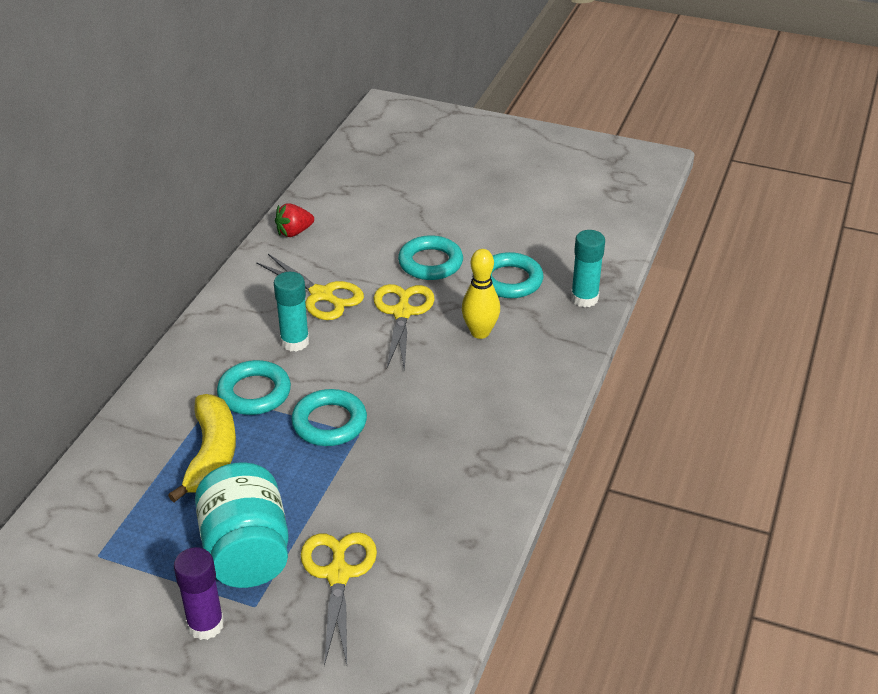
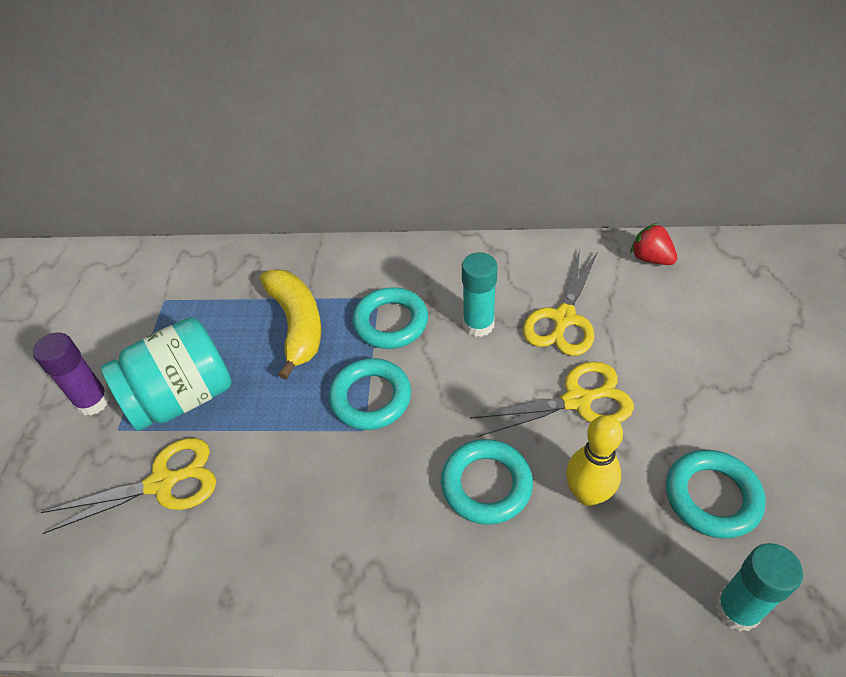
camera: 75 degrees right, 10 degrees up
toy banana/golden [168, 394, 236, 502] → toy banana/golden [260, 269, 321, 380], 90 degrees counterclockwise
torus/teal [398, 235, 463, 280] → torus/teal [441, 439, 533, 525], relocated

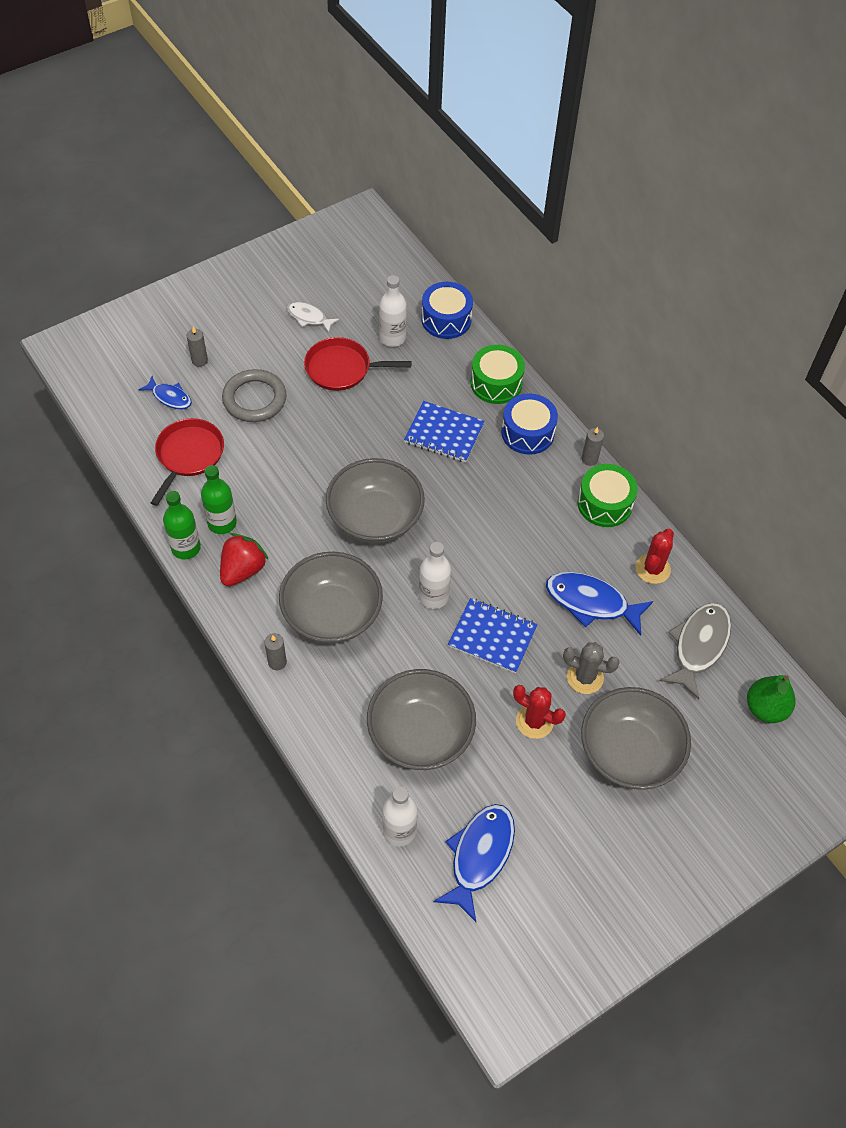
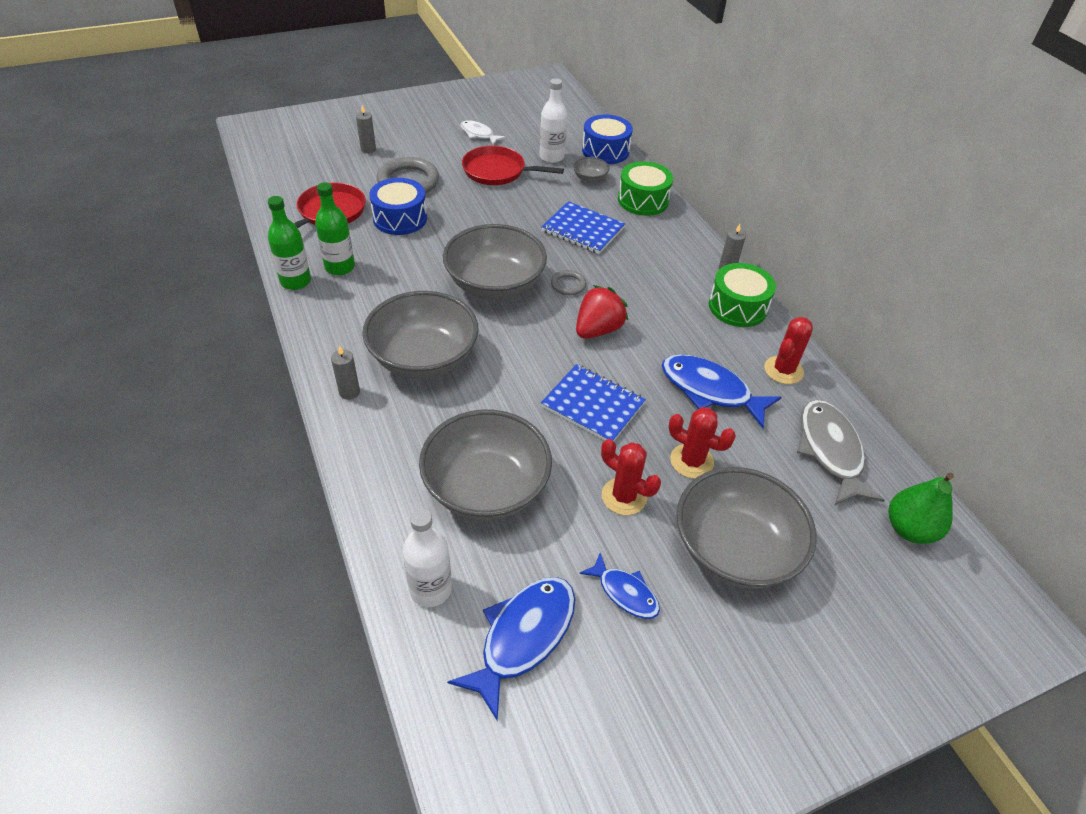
camera: 10 degrees right, 10 degrees down
toy drum/royal blue [501, 393, 558, 455] → toy drum/royal blue [369, 178, 427, 235], relocated
- → torus/grey [551, 270, 586, 295]
- → deep dish/grey [573, 157, 609, 183]
toy strawberry/scarlet [220, 533, 269, 586] → toy strawberry/scarlet [576, 285, 628, 339], relocated
toy fish/royal blue [138, 376, 192, 409] → toy fish/royal blue [579, 553, 660, 619], relocated
saguaro cactus/grey [563, 642, 620, 694] → saguaro cactus/scarlet [668, 407, 736, 479]
toy fish/grey [660, 603, 731, 699] → toy fish/grey [797, 400, 885, 506], 45 degrees counterclockwise
flask/pure white [419, 542, 451, 609] → -

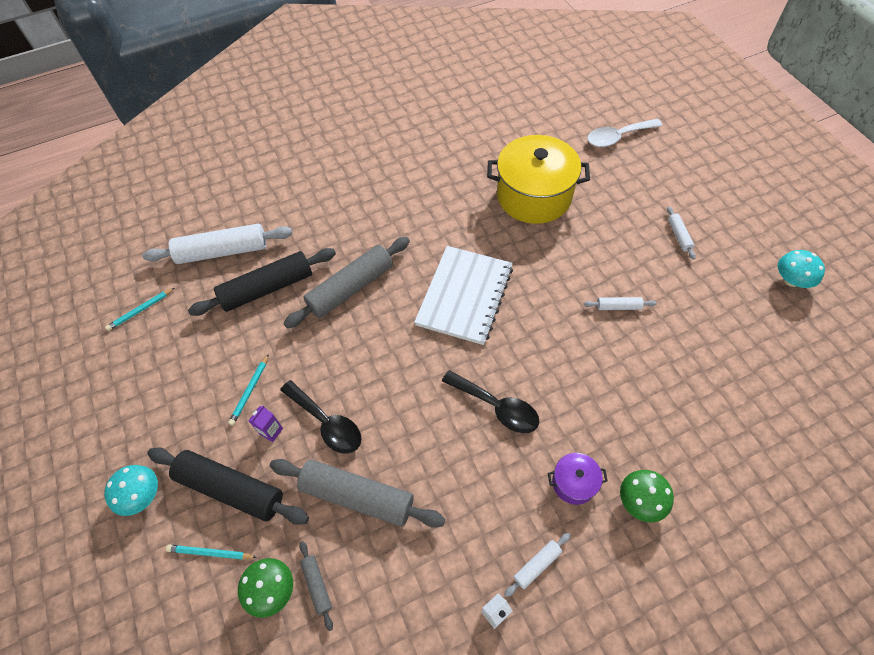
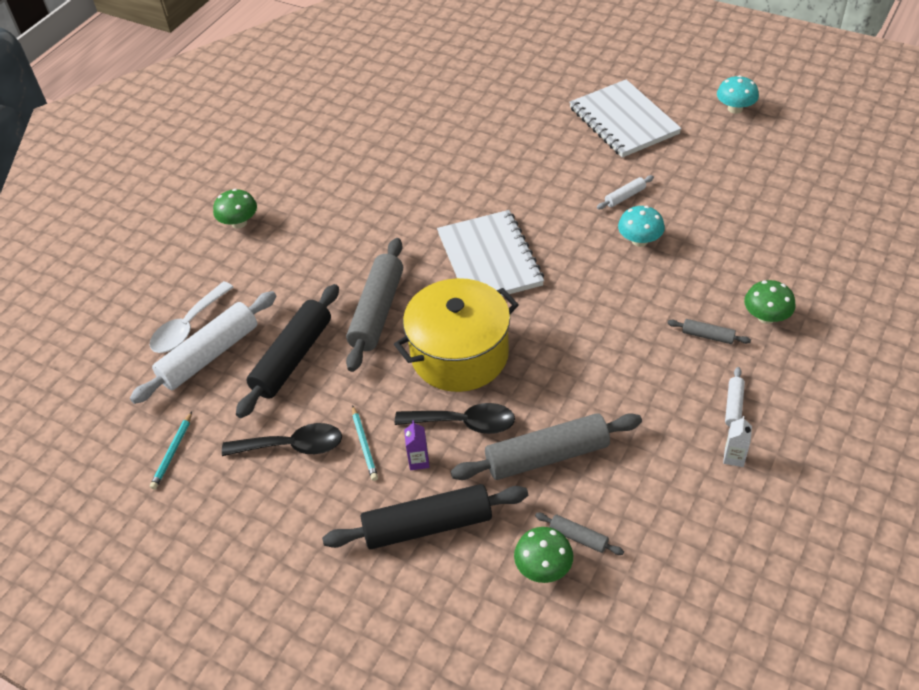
camera: 35 degrees left, 10 degrees down
teaspoon/pure white [587, 119, 663, 147] → teaspoon/pure white [150, 281, 233, 353], relocated
- → mushroom/emerald [213, 189, 257, 228]
teaspoon/black [442, 370, 539, 433] → teaspoon/black [222, 423, 342, 456], relocated
pot/golden [487, 135, 590, 224] → pot/golden [394, 278, 519, 392], relocated
rolling pin/pure white [667, 206, 696, 260] → notepad/pure white [569, 79, 682, 158]
mushroom/teal [104, 465, 158, 516] → mushroom/teal [618, 206, 665, 247], relocated
pot/purple [548, 453, 608, 505] → rolling pin/grey [667, 319, 751, 344]
wooden pencil/teal [166, 545, 257, 560] → -

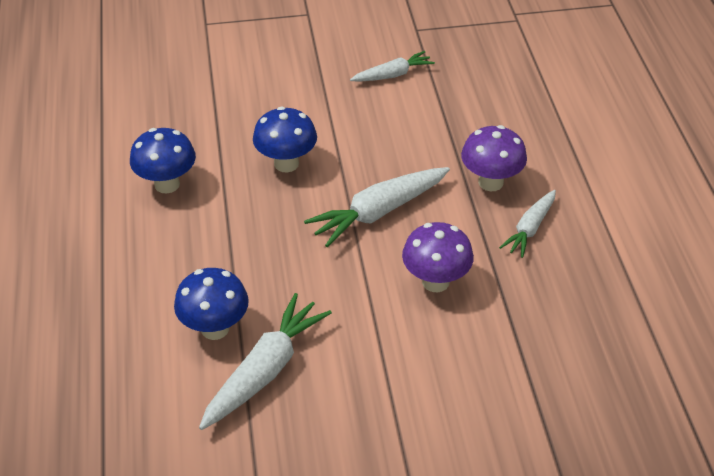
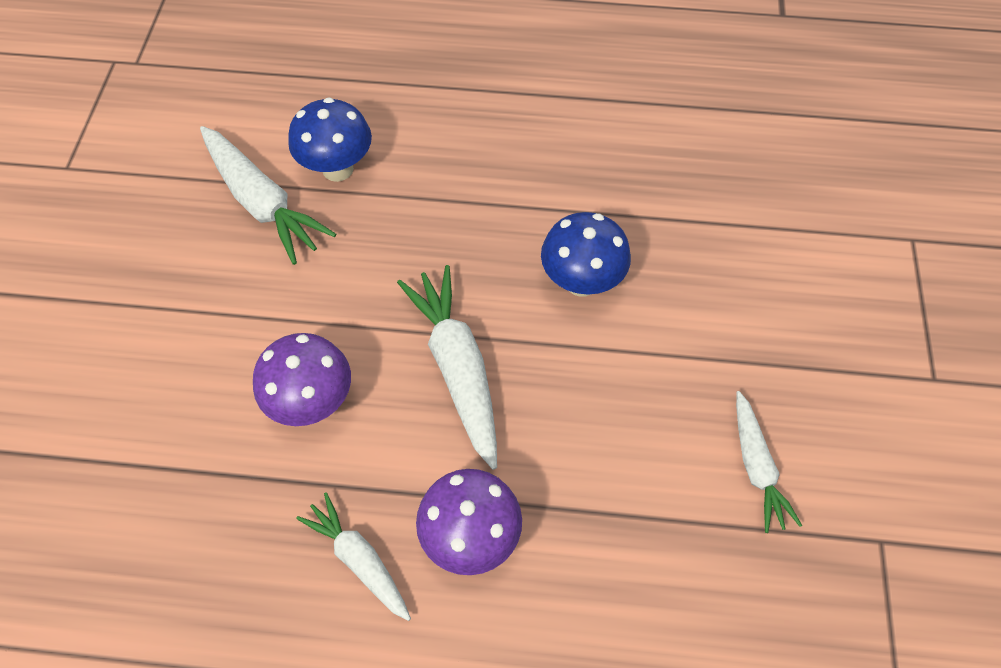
camera: 105 degrees right, 15 degrees up
mushroom/royal blue [130, 128, 196, 193] → -

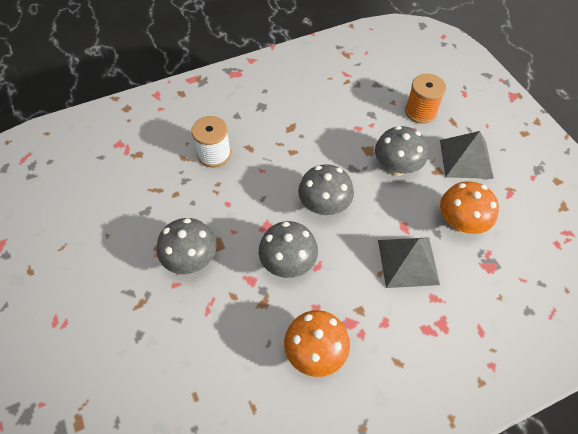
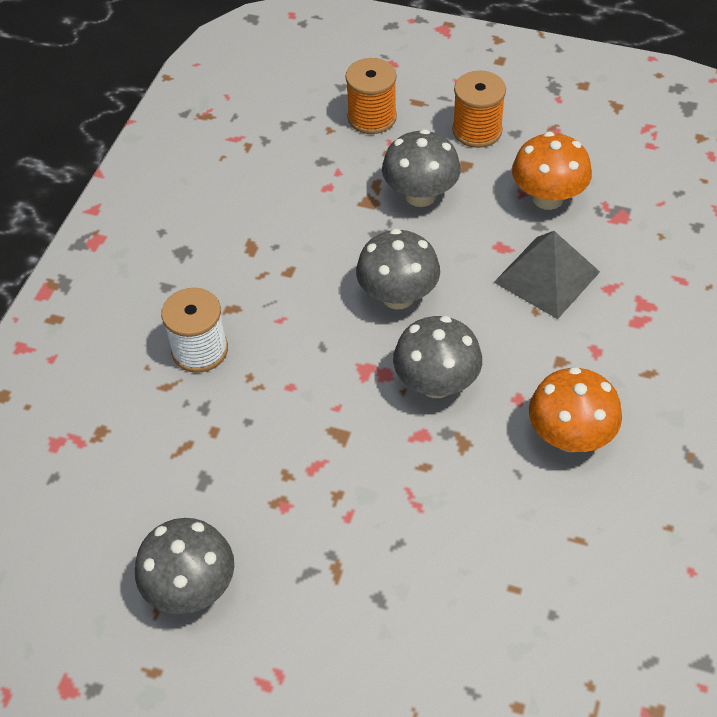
camera: 45 degrees left, 5 degrees down
mushroom/grey [157, 218, 217, 274] → mushroom/grey [135, 518, 234, 614], relocated
pyramid/grey [440, 131, 494, 179] → bobbin/orange-coloured [452, 71, 506, 148]

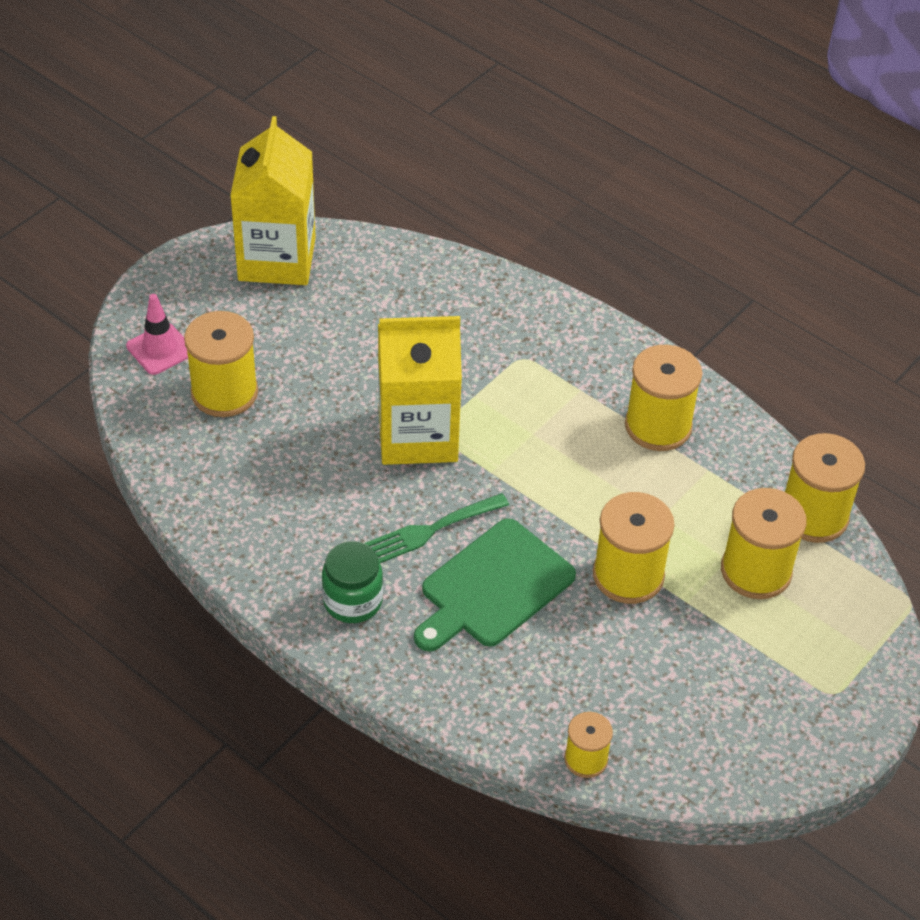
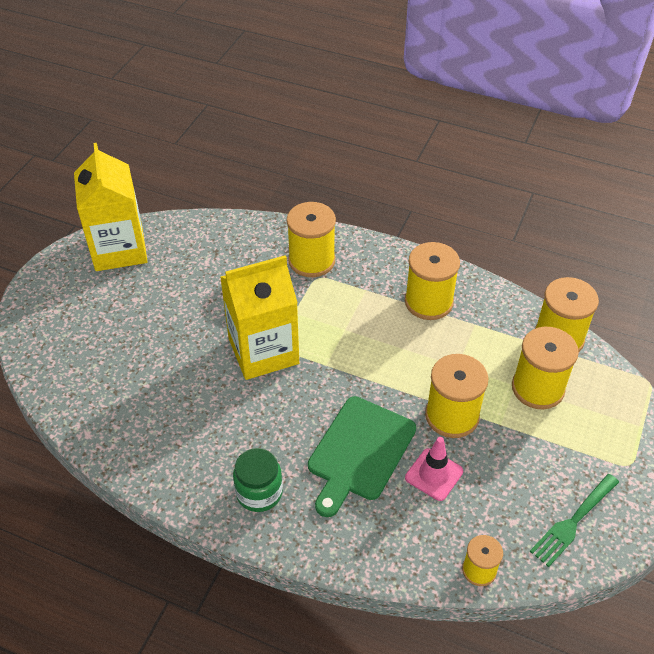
camera: 15 degrees left, 0 degrees up
bobbin/golden [184, 311, 258, 417] → bobbin/golden [287, 202, 336, 277], relocated
traffic cone/rosy [126, 294, 188, 375] → traffic cone/rosy [405, 437, 463, 501], relocated
dinner fork/emerald [364, 493, 509, 563] → dinner fork/emerald [530, 474, 619, 567], relocated

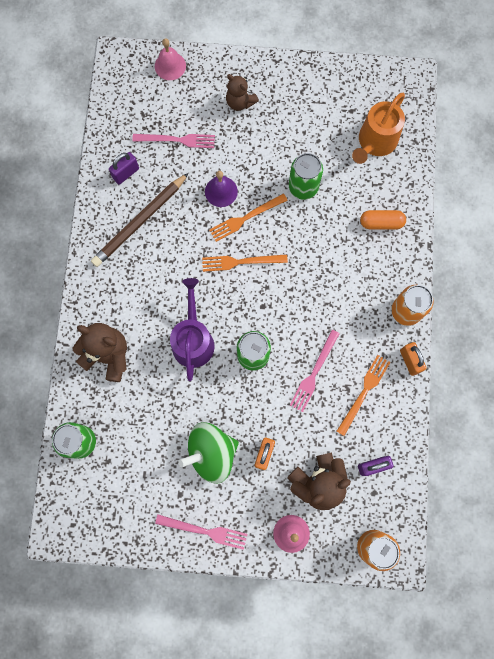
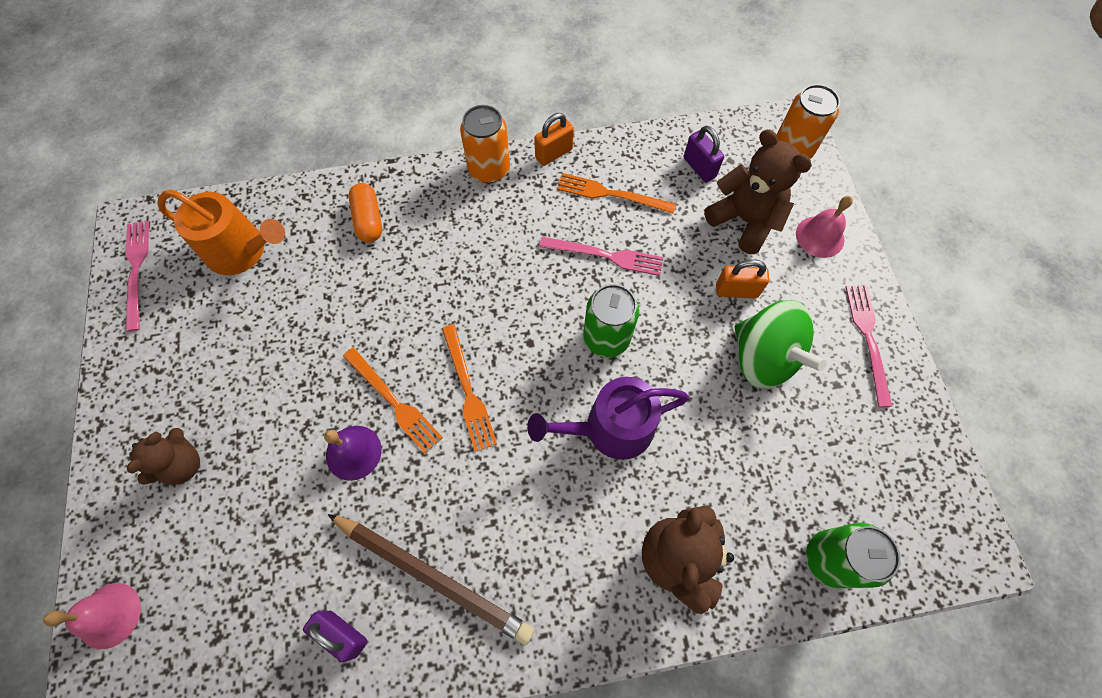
camera: 105 degrees left, 10 degrees down
dinner fork/rosy [132, 134, 215, 148] → dinner fork/rosy [125, 221, 149, 332], relocated
soda can/emerald [289, 153, 323, 200] → -

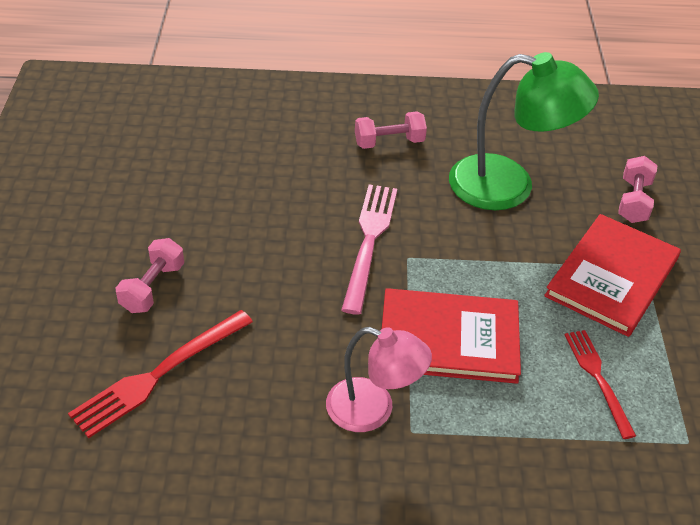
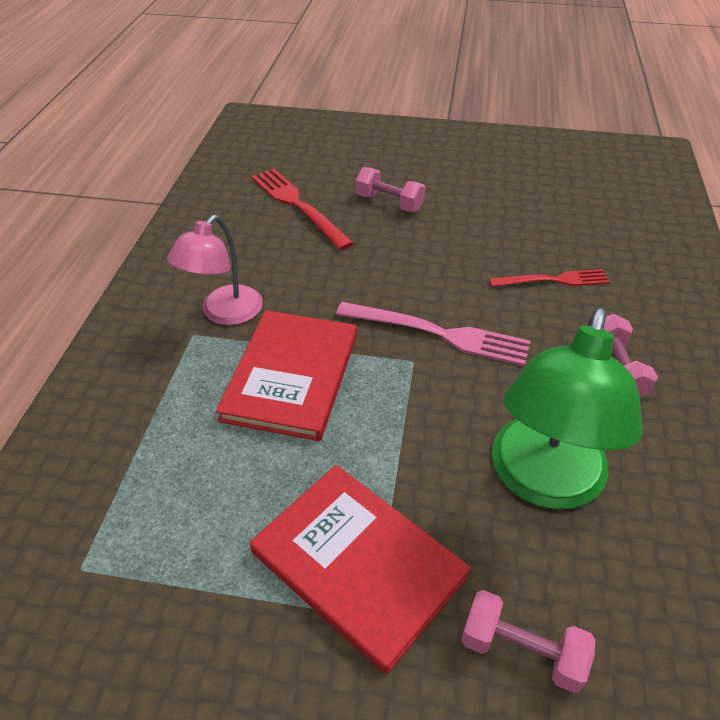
camera: 100 degrees right, 0 degrees up
dinner fork/scarlet [565, 330, 636, 439] → dinner fork/scarlet [489, 269, 609, 287], relocated

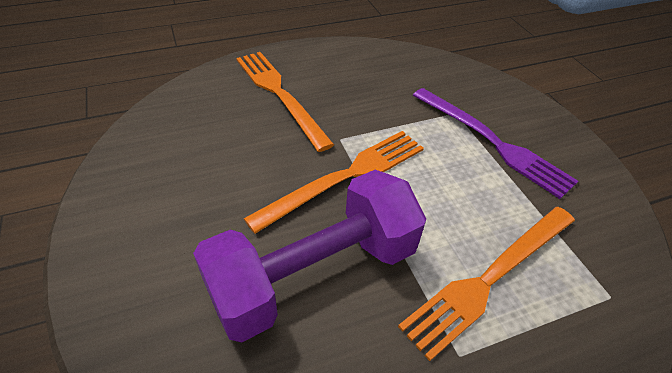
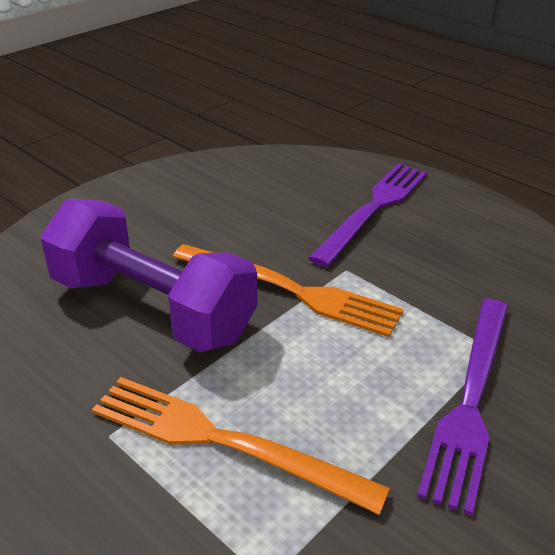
camera: 65 degrees right, 10 degrees down
dinner fork/orange-coloured [236, 52, 334, 152] → dinner fork/purple [309, 164, 427, 267]

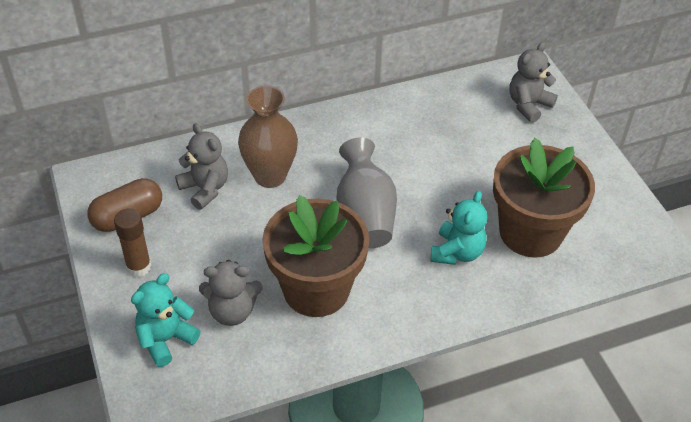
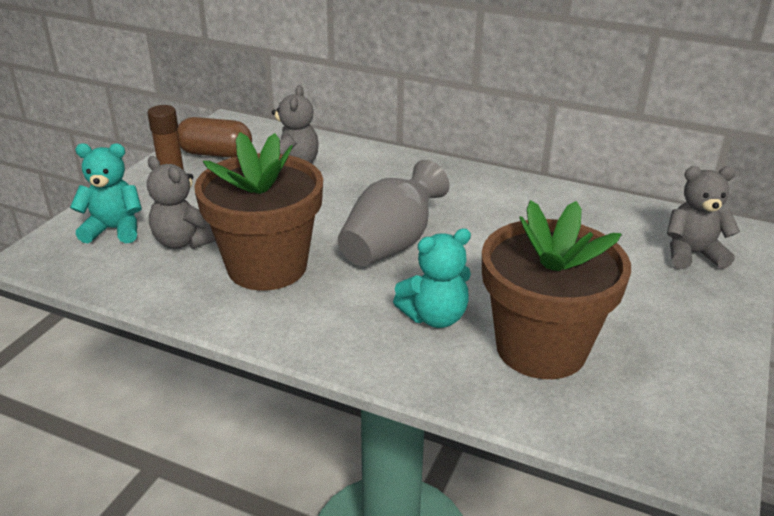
camera: 45 degrees right, 15 degrees down
tall vase/russet [238, 86, 298, 188] → -

